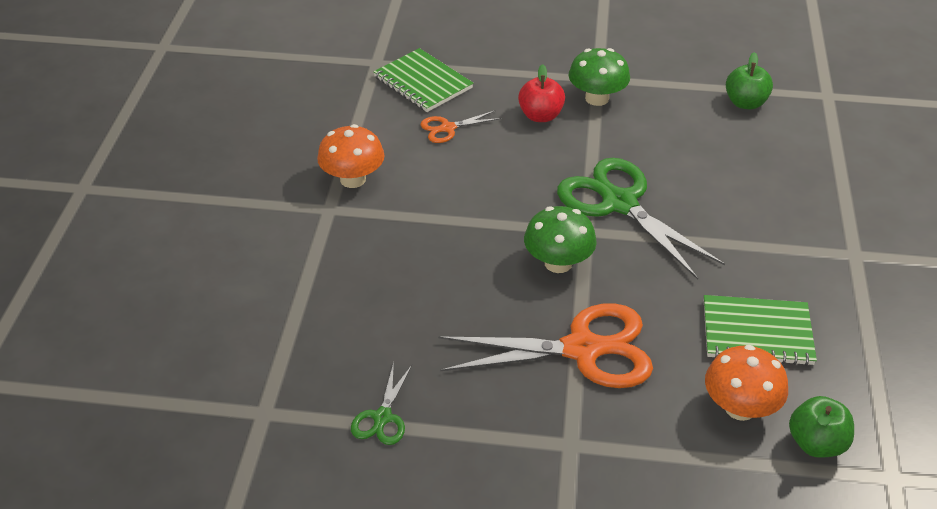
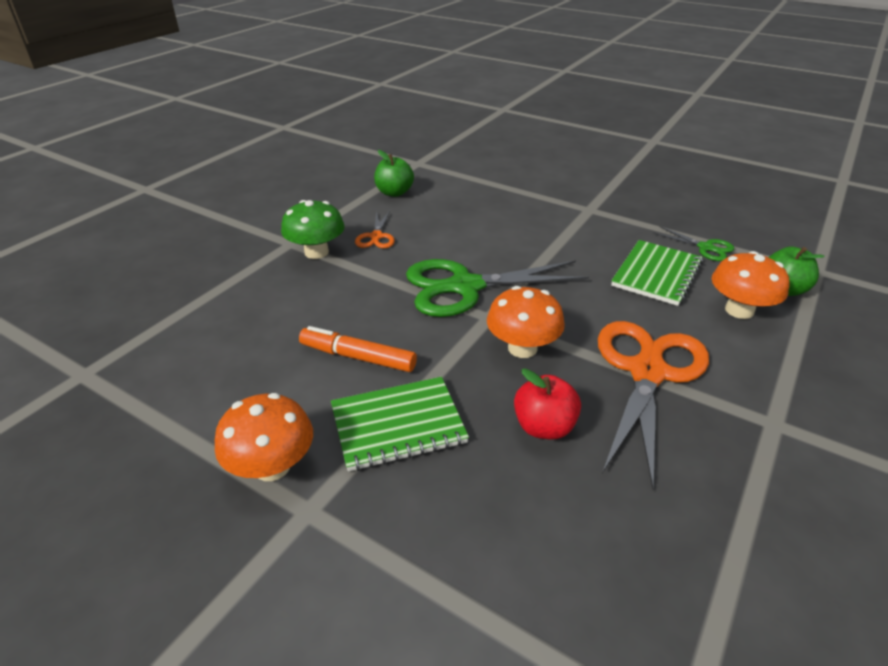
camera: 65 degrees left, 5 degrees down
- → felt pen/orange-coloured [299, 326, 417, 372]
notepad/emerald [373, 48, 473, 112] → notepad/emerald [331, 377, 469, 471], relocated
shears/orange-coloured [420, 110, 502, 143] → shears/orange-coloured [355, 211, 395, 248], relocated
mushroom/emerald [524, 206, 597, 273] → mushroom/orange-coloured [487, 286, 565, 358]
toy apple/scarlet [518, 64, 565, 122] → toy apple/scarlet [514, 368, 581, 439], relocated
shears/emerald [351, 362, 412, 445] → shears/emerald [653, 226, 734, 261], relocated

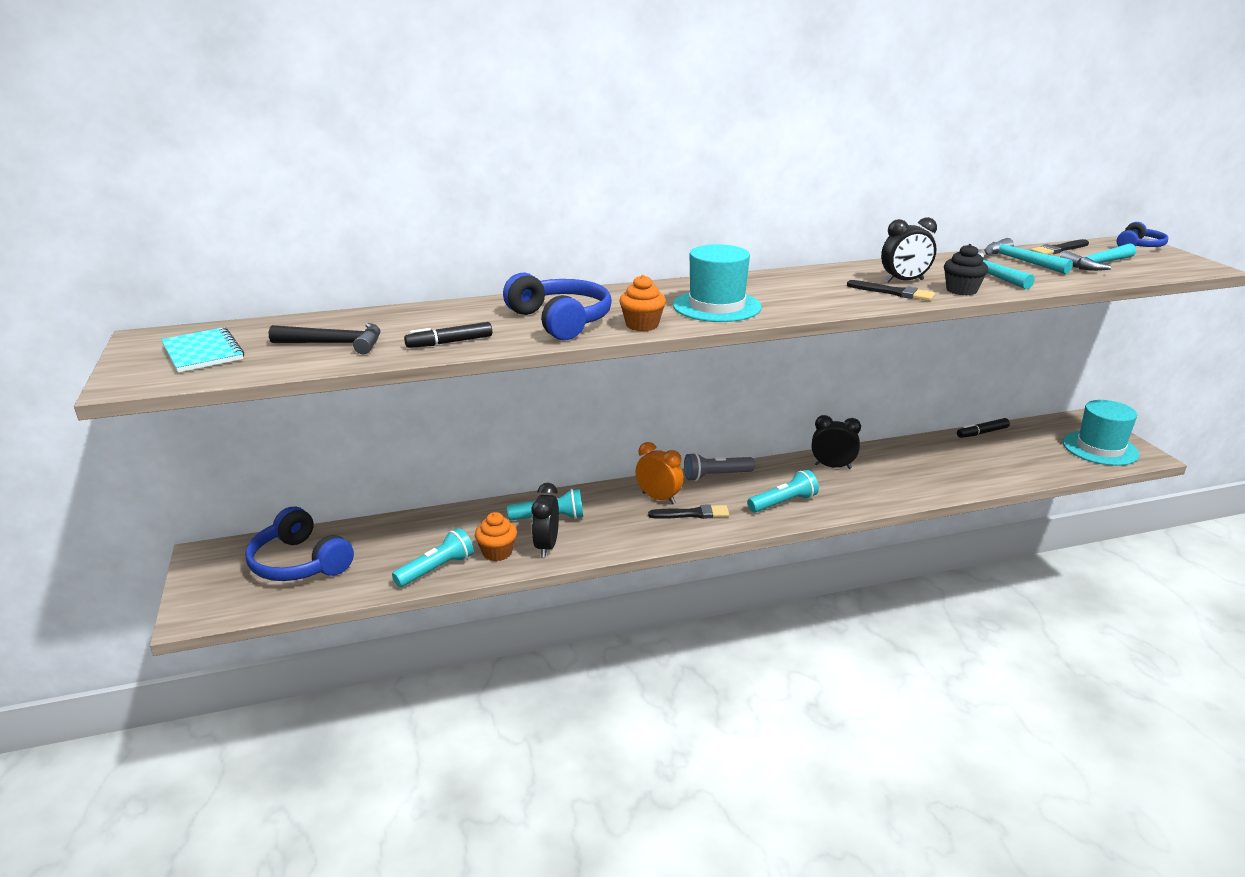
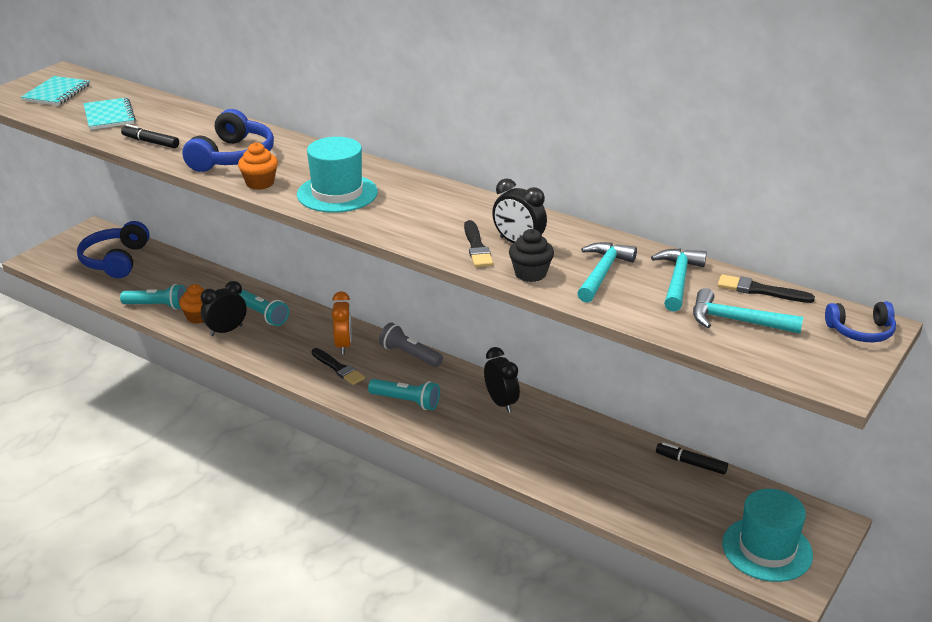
camera: 50 degrees right, 5 degrees up
carpenter's hammer/black [269, 323, 381, 354] → notepad/teal [83, 97, 136, 130]

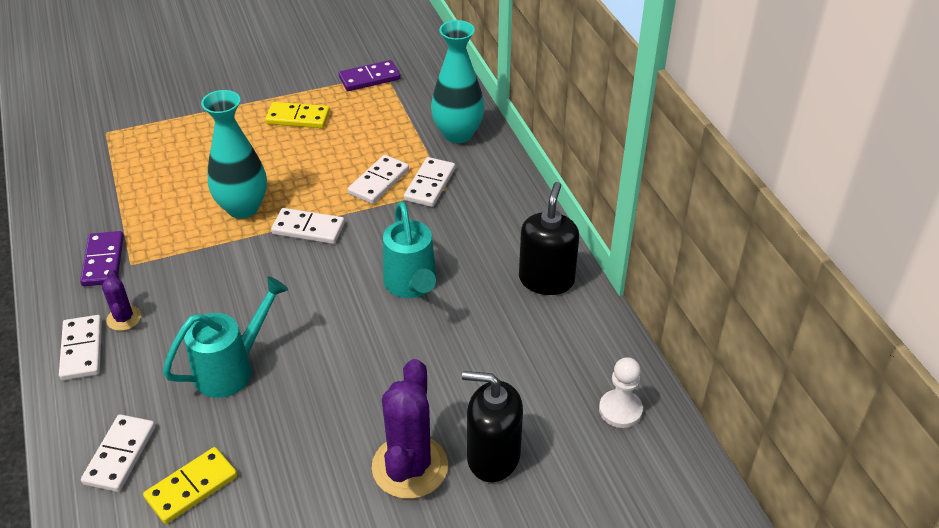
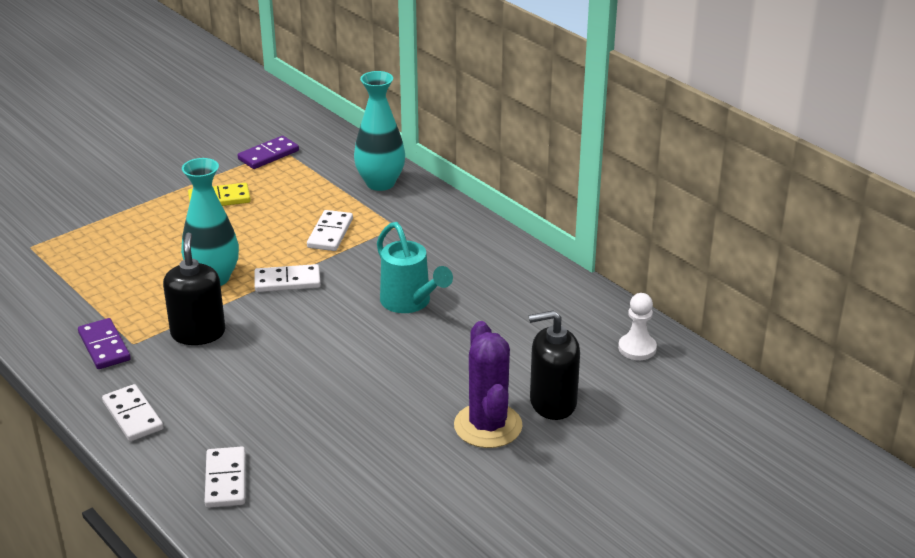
camera: 20 degrees left, 10 degrees down
soap dispenser/black [519, 182, 579, 295] → soap dispenser/black [163, 232, 225, 345], relocated
saguaro cactus/purple [102, 269, 141, 331] → -
domino piece/golden [143, 447, 237, 524] → -
sprinkling can/teal [163, 276, 288, 398] → -
domino piece/pure white [404, 157, 455, 207] → -

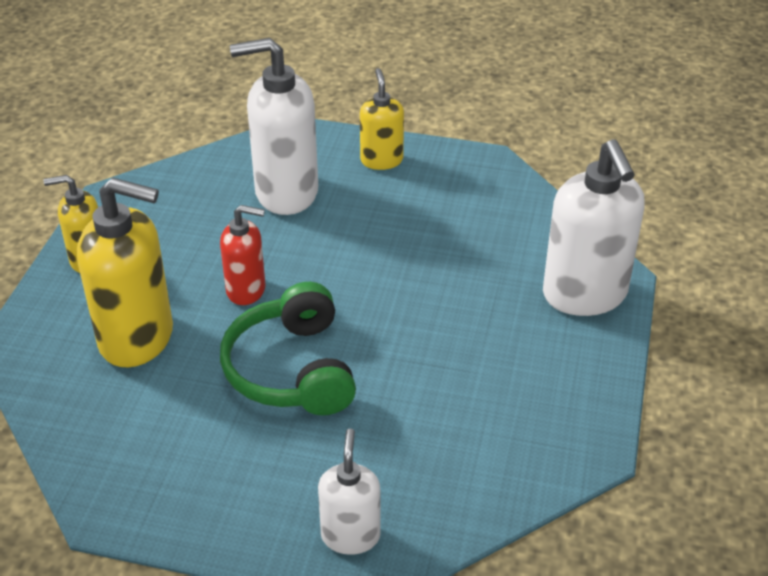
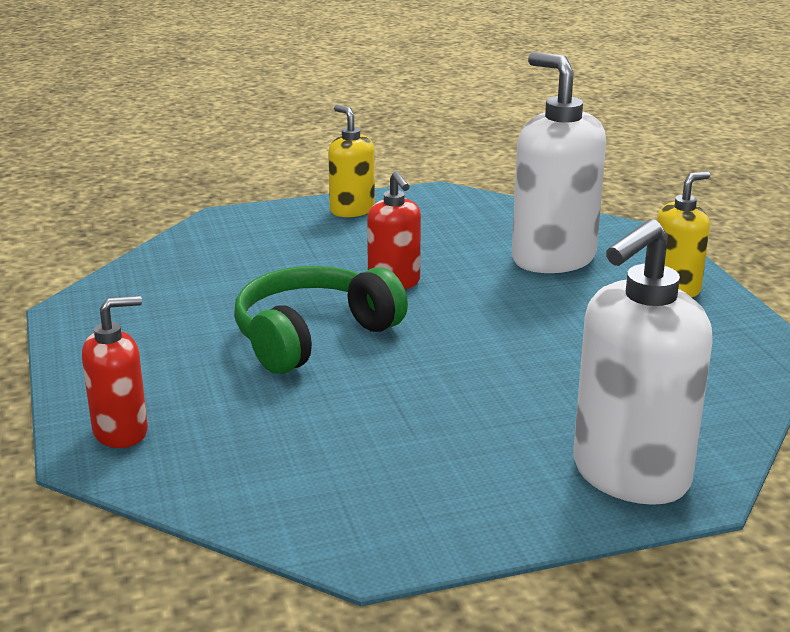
camera: 60 degrees right, 15 degrees down
soap dispenser/pure white [318, 428, 381, 555] → soap dispenser/scarlet [82, 296, 148, 448]
soap dispenser/golden [77, 178, 173, 367] → -

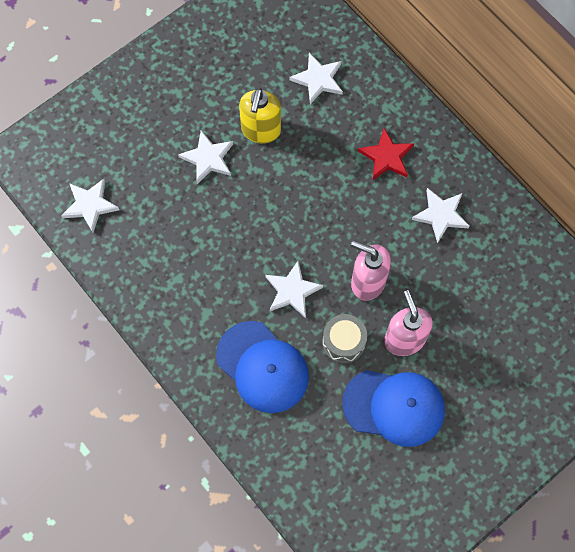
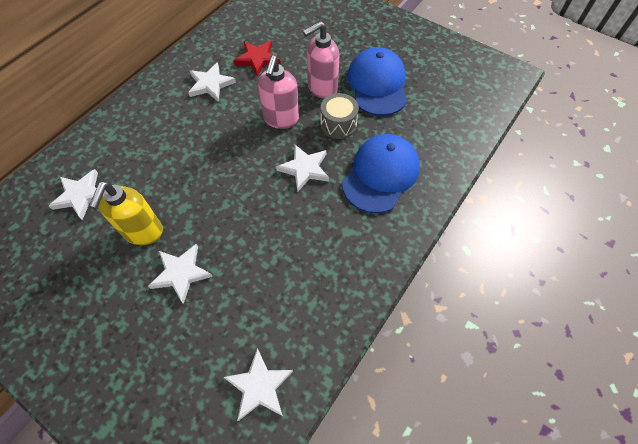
camera: 105 degrees left, 10 degrees down
soap dispenser/golden [239, 88, 281, 144] → soap dispenser/golden [89, 181, 163, 245], 105 degrees clockwise
star/scarlet [358, 128, 414, 181] → star/scarlet [233, 41, 281, 76], relocated

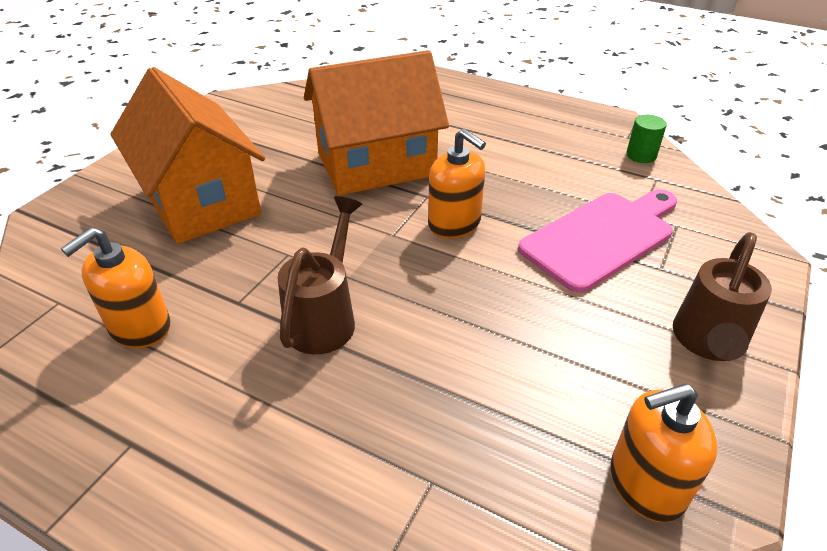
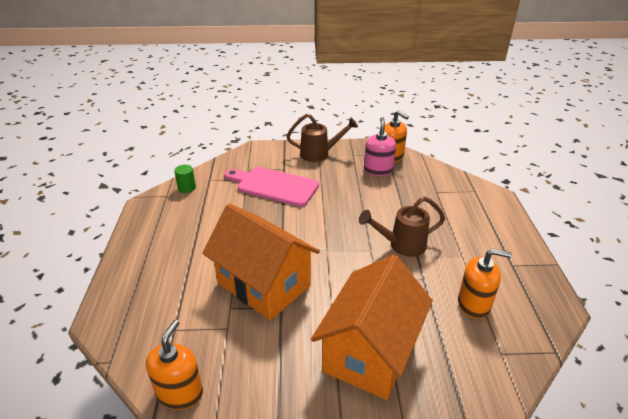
camera: 120 degrees left, 5 degrees down
soap dispenser/orange-coloured [428, 128, 486, 239] → soap dispenser/orange-coloured [146, 320, 203, 410], relocated
- → soap dispenser/rosy [364, 117, 396, 176]

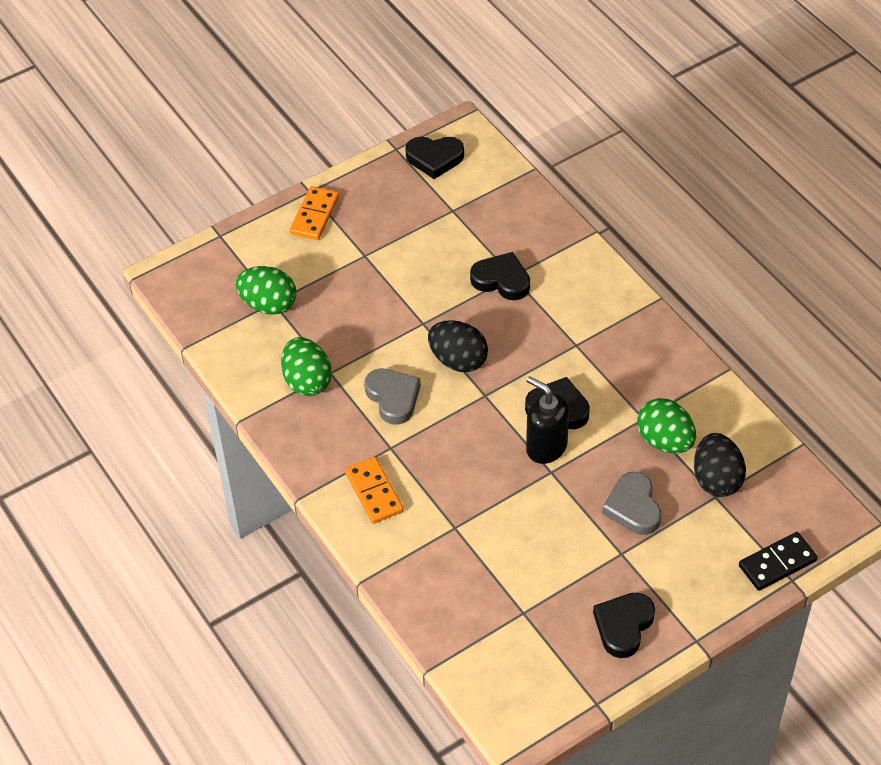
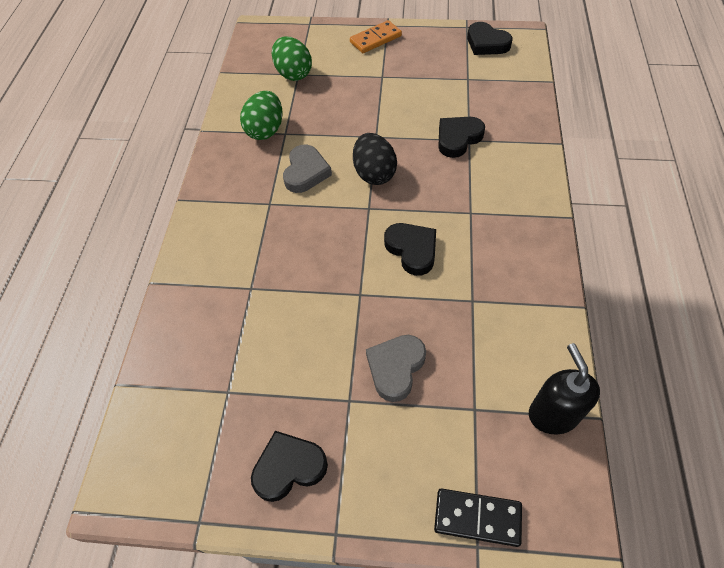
camera: 40 degrees right, 5 degrees up
heart shape/black [470, 252, 530, 300] → heart shape/black [438, 117, 485, 158], 105 degrees counterclockwise
soap dispenser/black [526, 376, 569, 464] → soap dispenser/black [529, 343, 600, 435], relocated
domino piece/orange-coloured [345, 457, 404, 524] → -
egg shape/emerald [637, 398, 696, 453] → -
egg shape/black [694, 433, 746, 497] → -

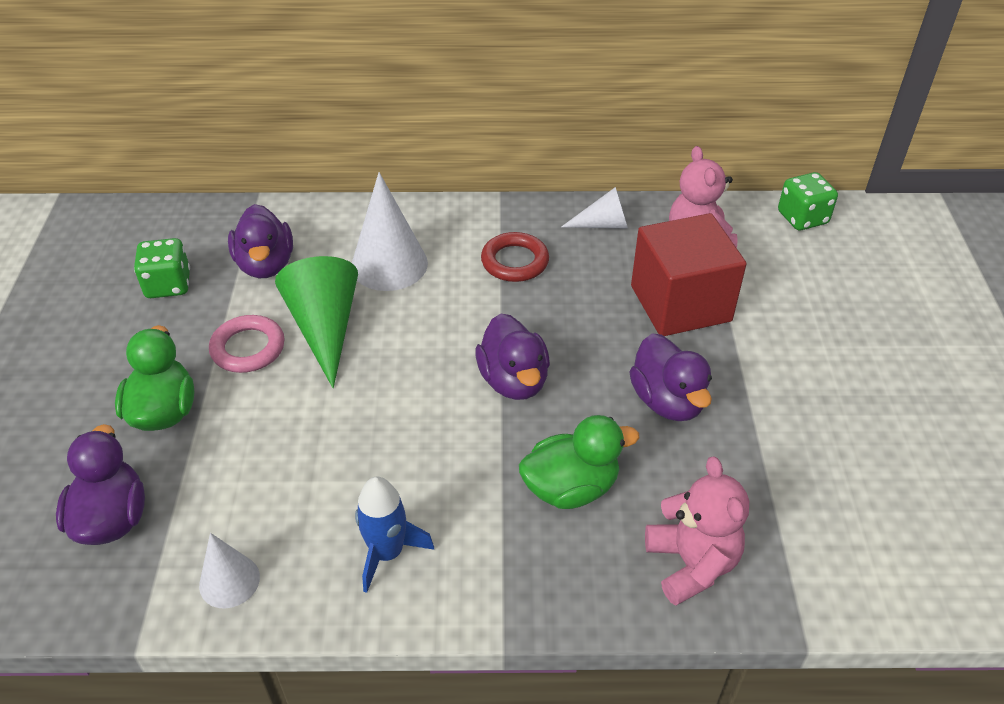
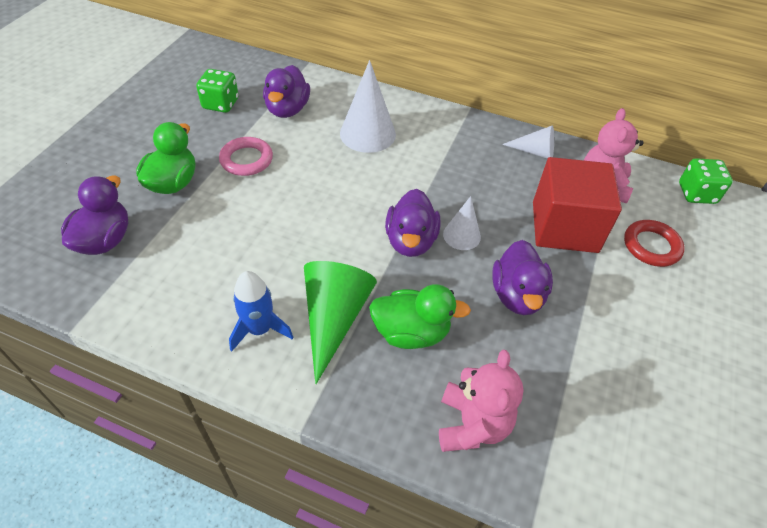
camera: 20 degrees right, 5 degrees up
cone/emerald [275, 256, 358, 388] → cone/emerald [304, 261, 377, 384], relocated
cone/pure white [199, 533, 260, 609] → cone/pure white [443, 196, 481, 250], relocated
torus/scarlet [481, 232, 549, 282] → torus/scarlet [624, 220, 685, 267], relocated

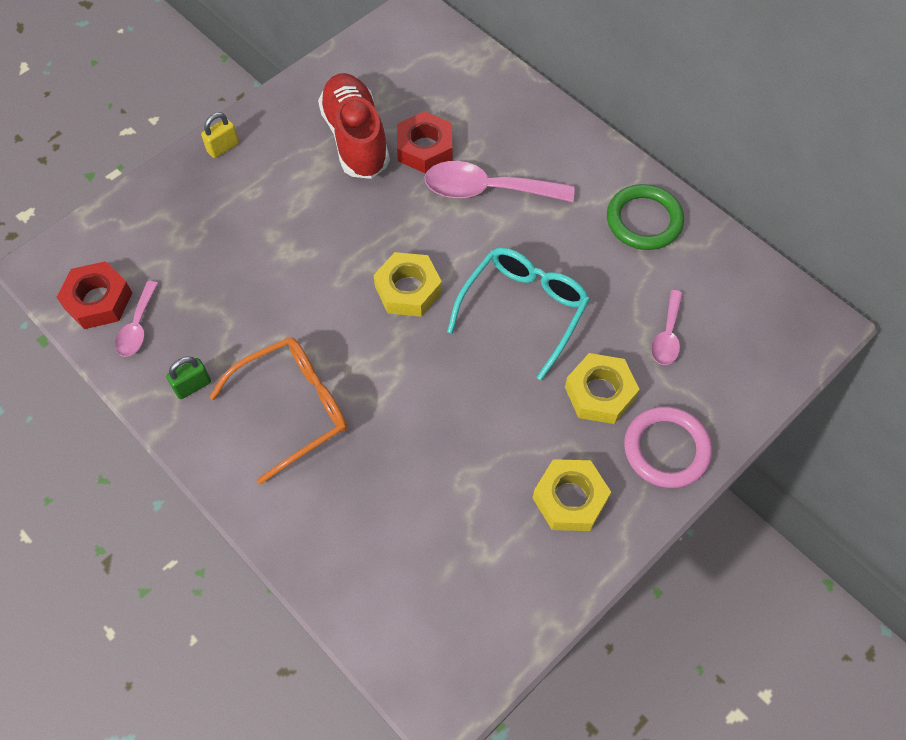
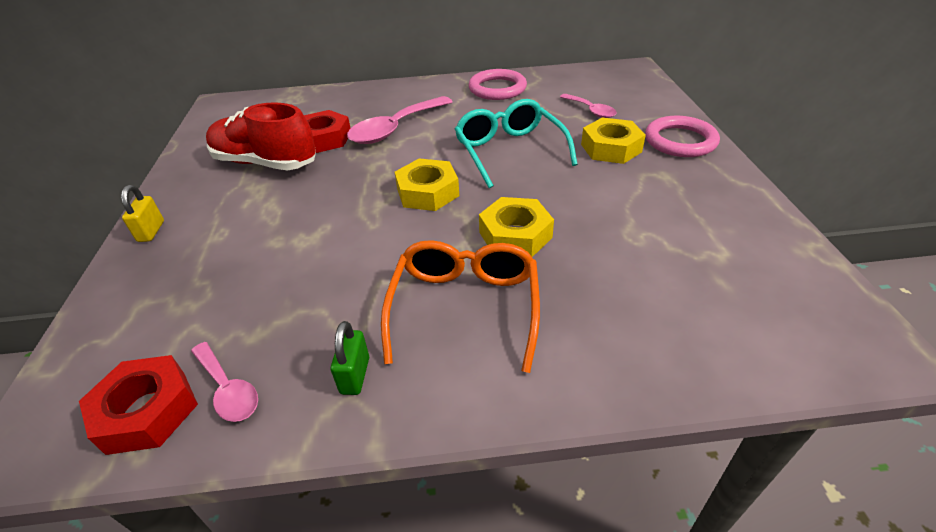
camera: 50 degrees left, 20 degrees down
torus/emerald [607, 184, 684, 250] → torus/rosy [469, 69, 527, 100]
hexagon nut/golden [533, 459, 611, 531] → hexagon nut/golden [479, 197, 554, 257], relocated

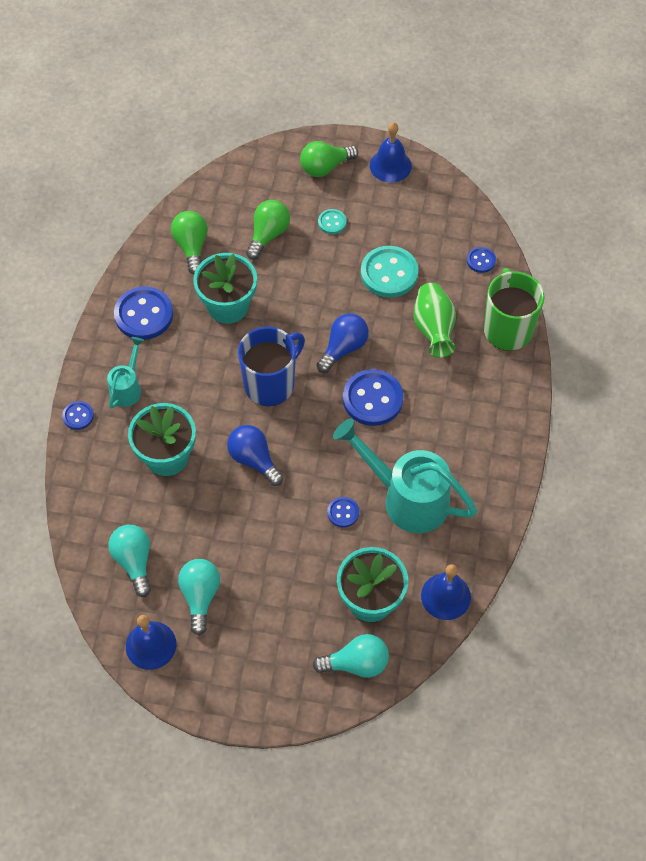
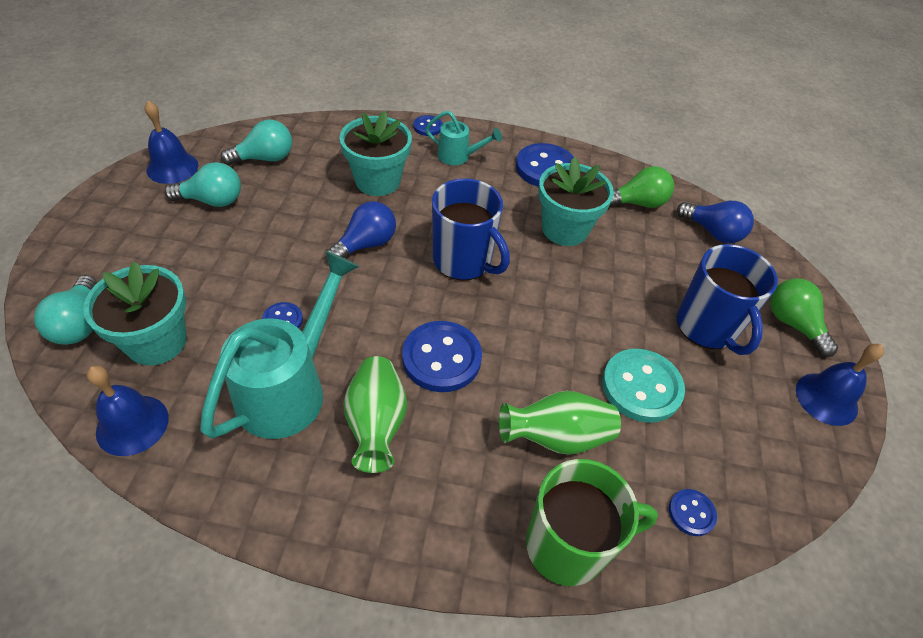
camera: 85 degrees right, 10 degrees down
- → tall vase/emerald [343, 356, 407, 473]
bulb/royal blue [316, 314, 369, 373] → bulb/royal blue [677, 201, 754, 243], relocated
button/teal [318, 209, 347, 234] → mug/royal blue [677, 244, 778, 355]
bulb/emerald [246, 200, 290, 260] → -

